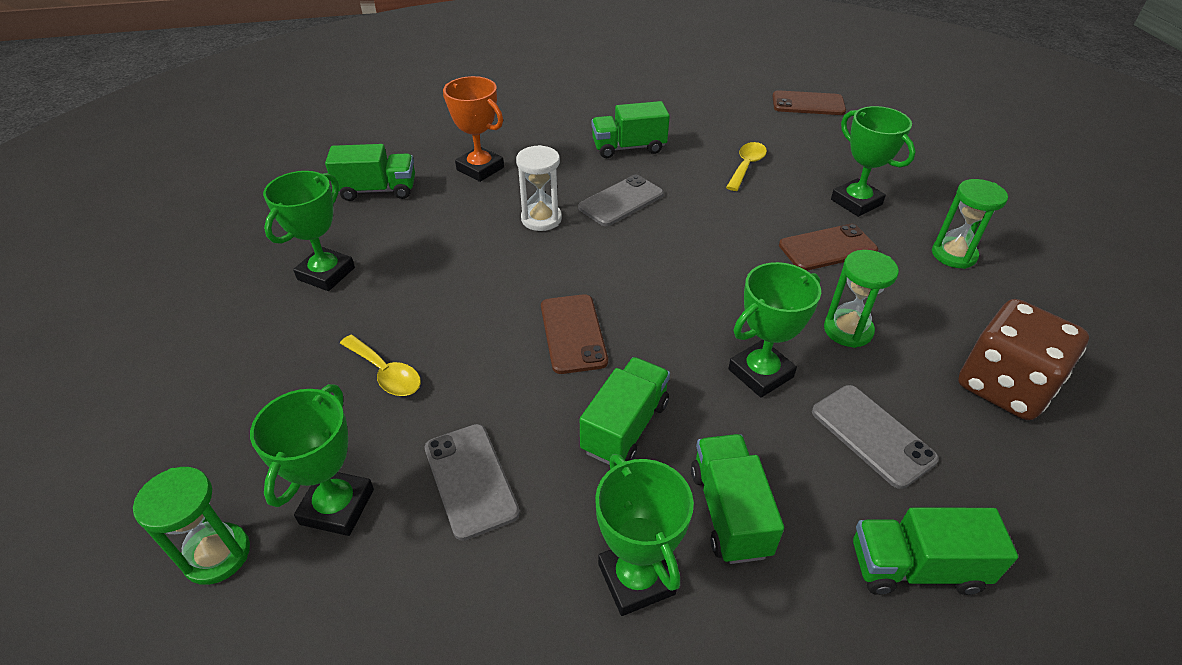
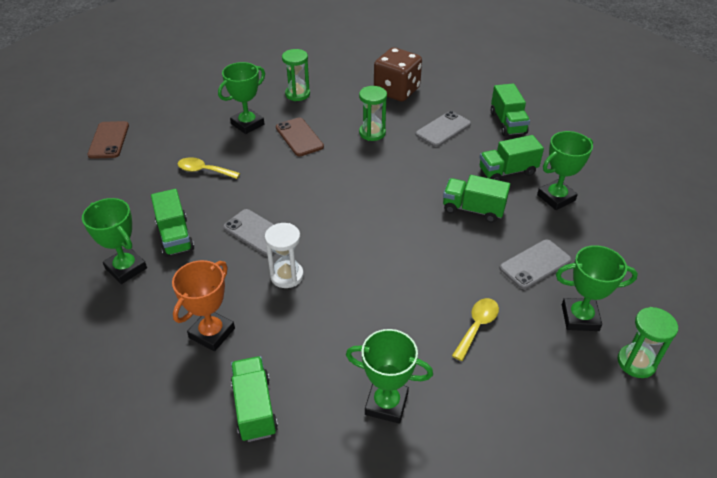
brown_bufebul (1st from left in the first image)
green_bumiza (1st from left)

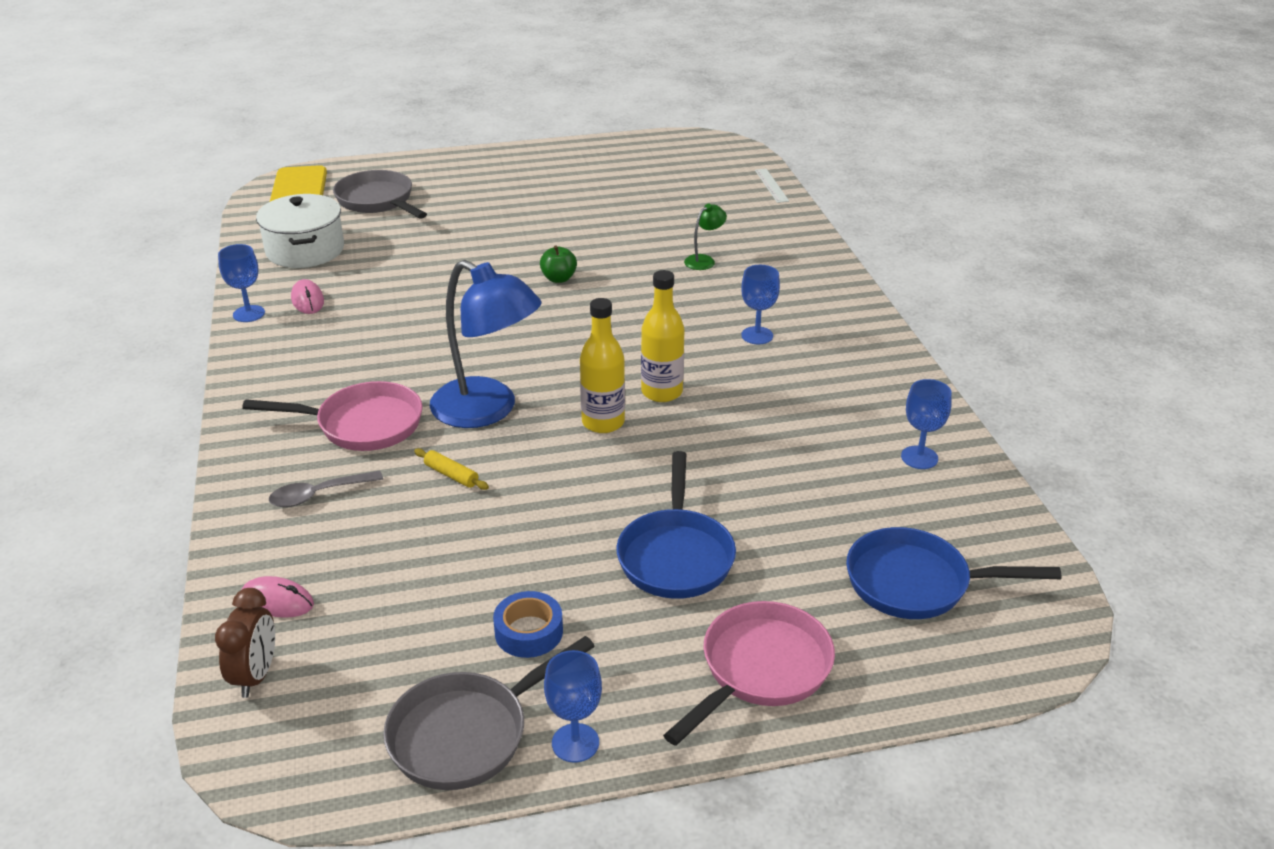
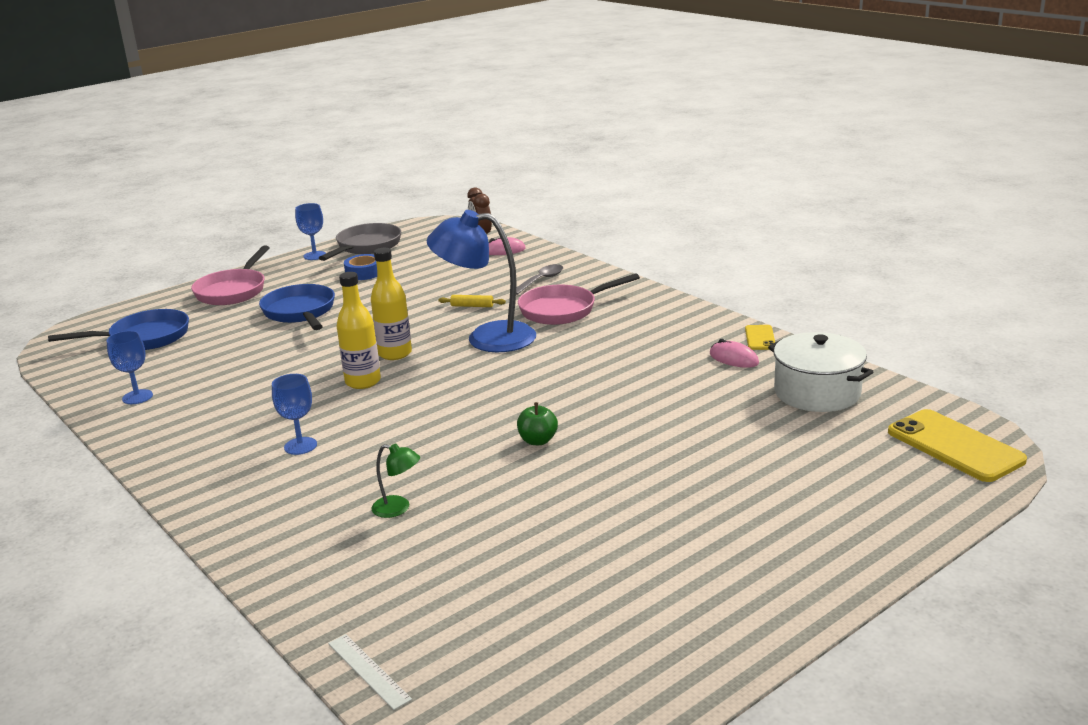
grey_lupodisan (1st from left in the first image)
yellow_bufebul (1st from left)
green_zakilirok

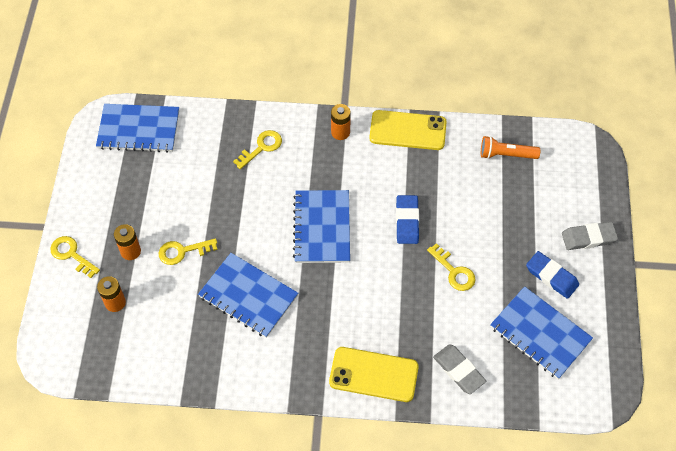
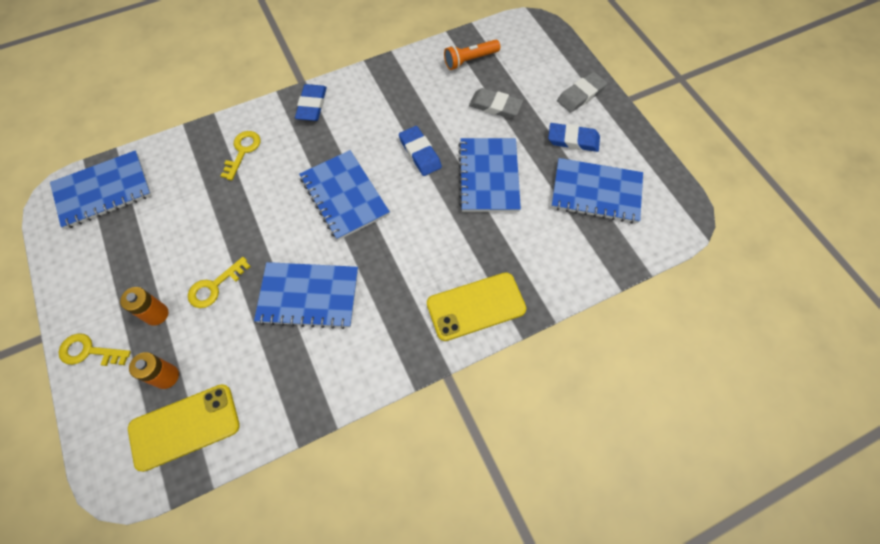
yellow_bufebul (1st from left)
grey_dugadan (1st from left)
blue_dugadan (1st from left)
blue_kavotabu (4th from left)

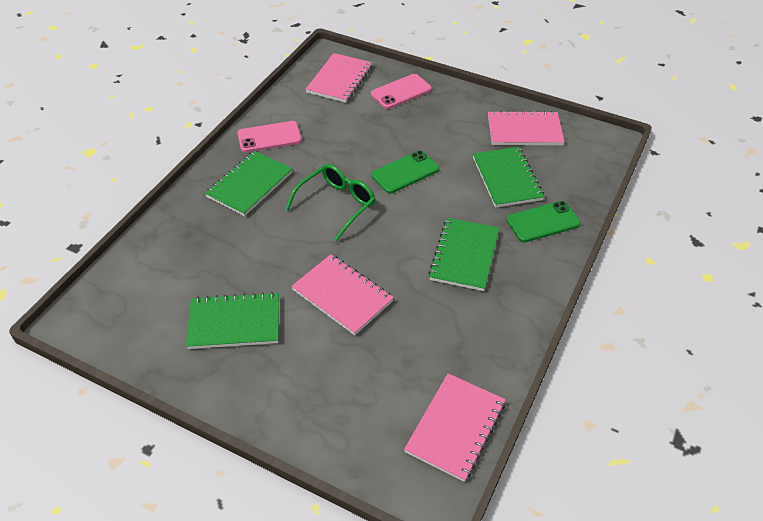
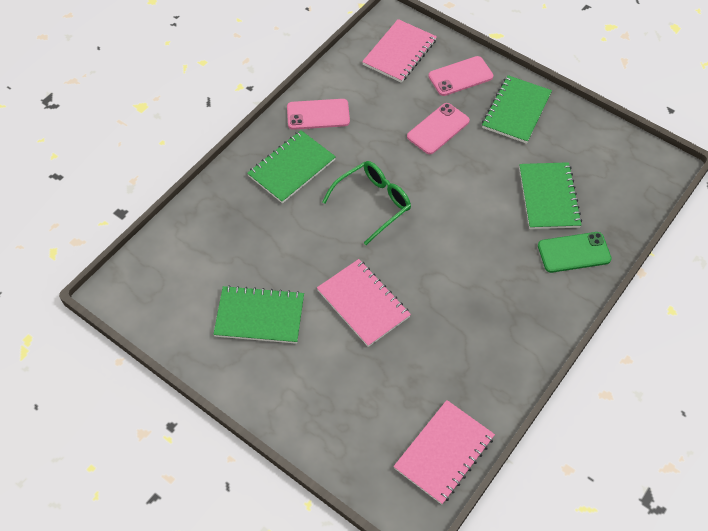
green_bufebul (1st from left in the first image)
pink_kavotabu (4th from left in the first image)
pink_bufebul (2nd from left)
green_kavotabu (3rd from left)

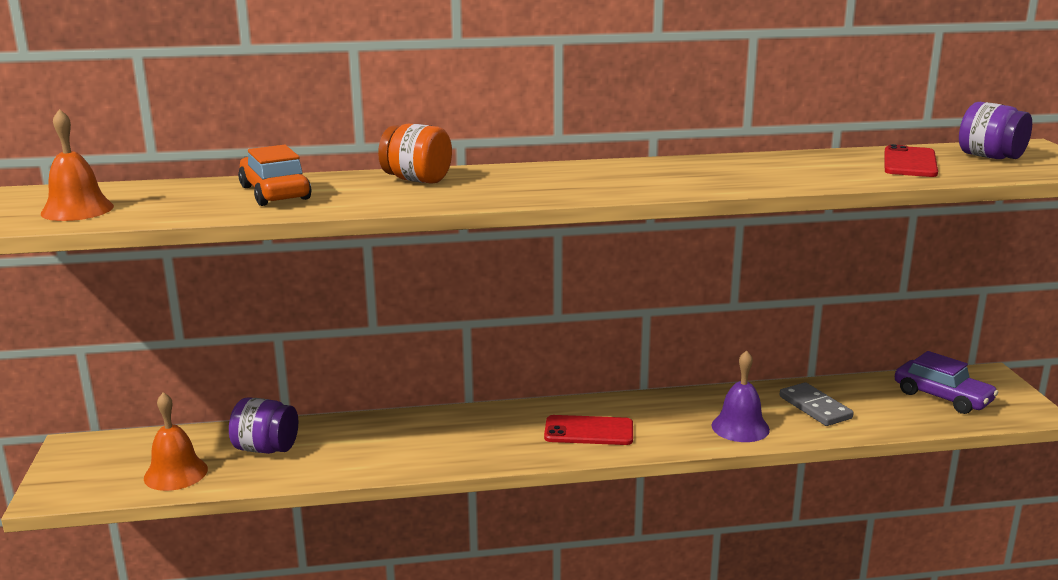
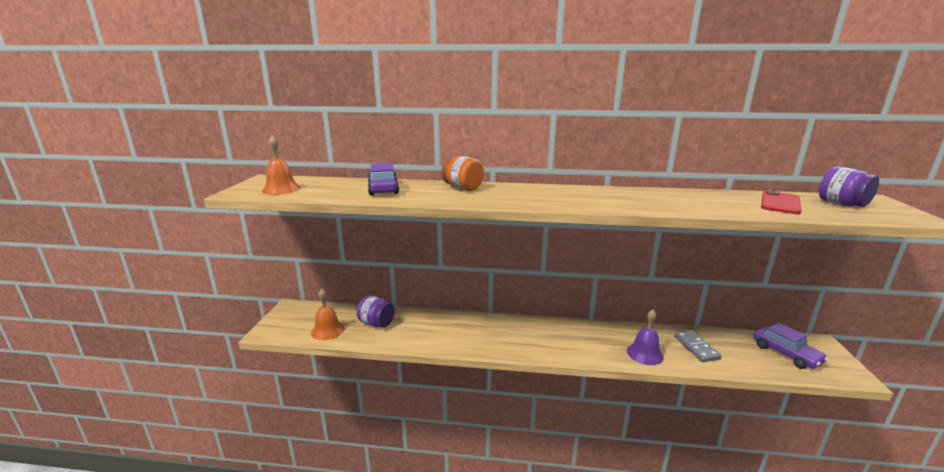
red_bufebul (1st from left in the first image)
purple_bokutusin (1st from left)

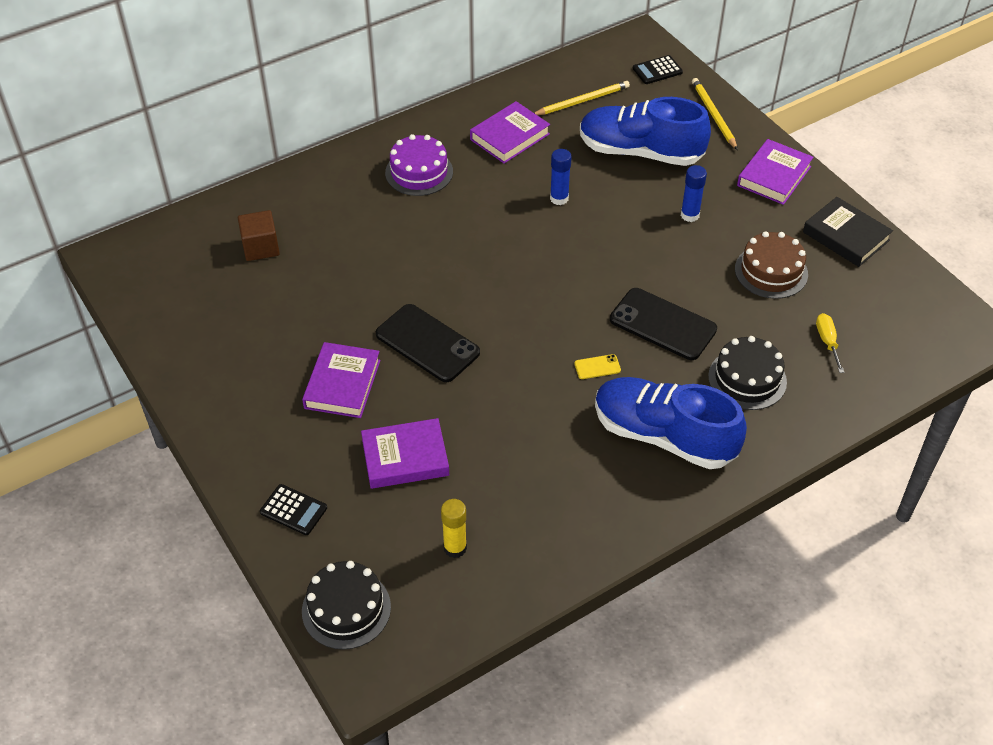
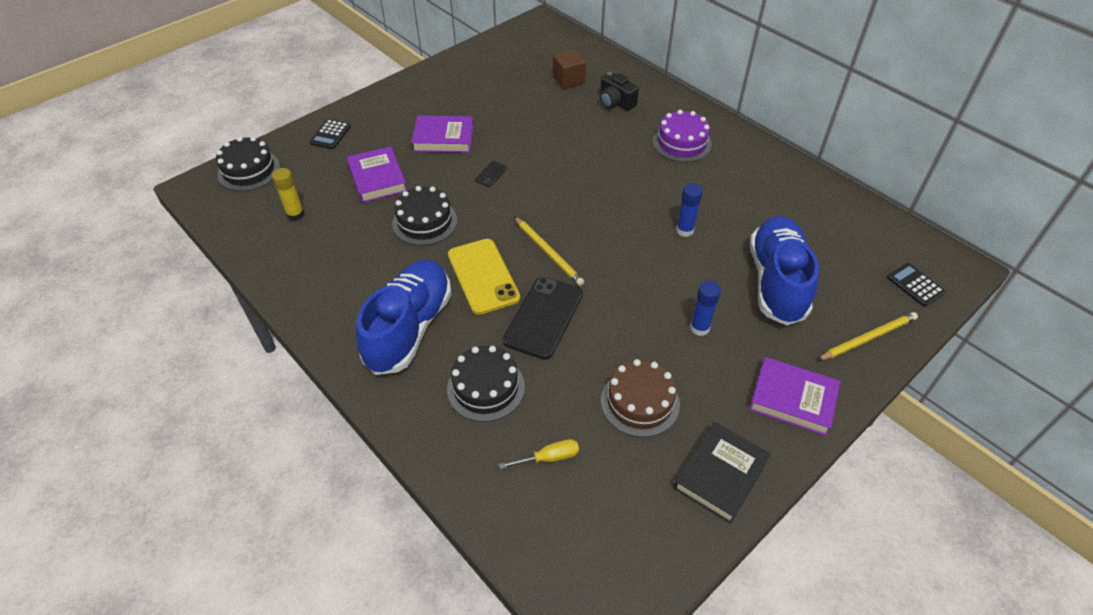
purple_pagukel (3rd from left in the first image)
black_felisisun (2nd from left)
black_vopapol
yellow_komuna (1st from left)
black_bufebul (1st from left)
yellow_bufebul

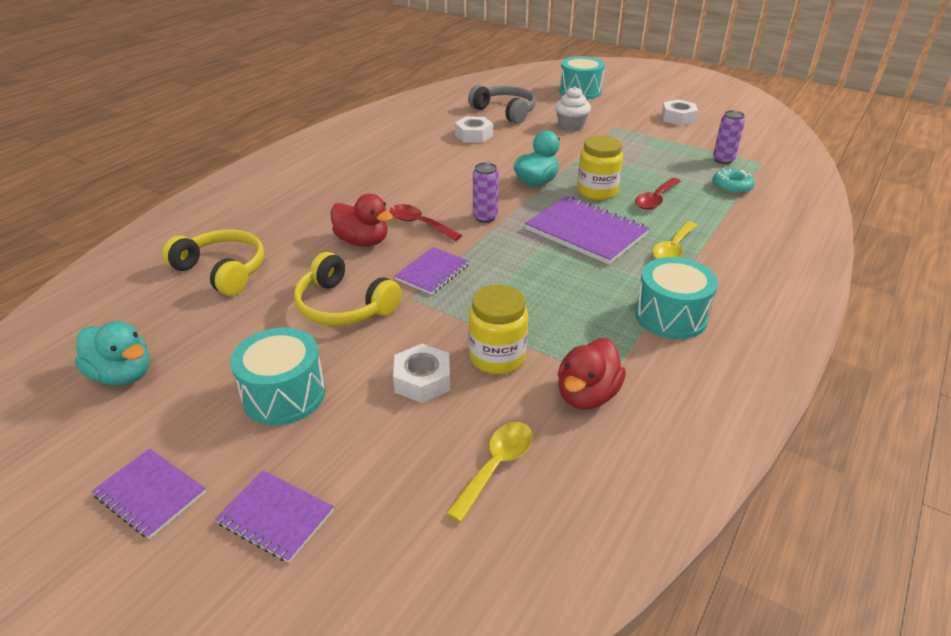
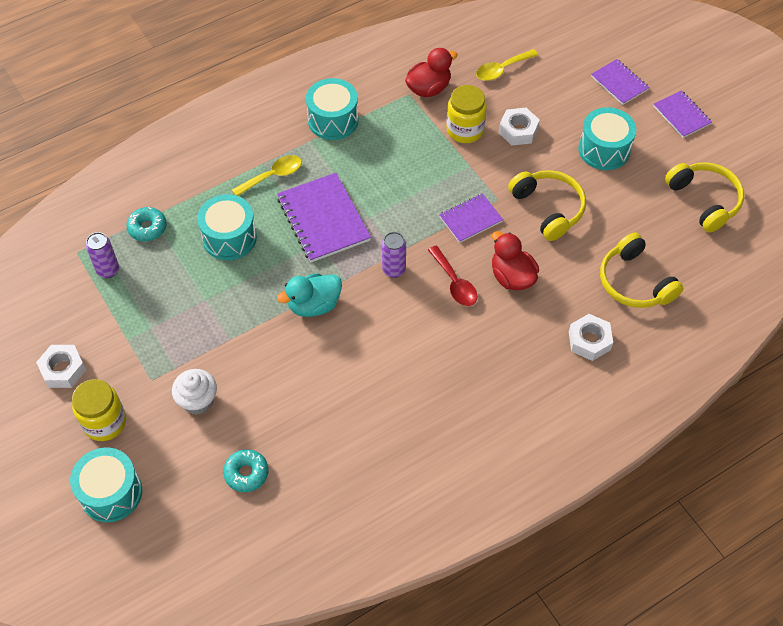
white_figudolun (3rd from left)
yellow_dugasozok (1st from left)
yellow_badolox (3rd from left)
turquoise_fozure (2nd from left)
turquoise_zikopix (2nd from left)

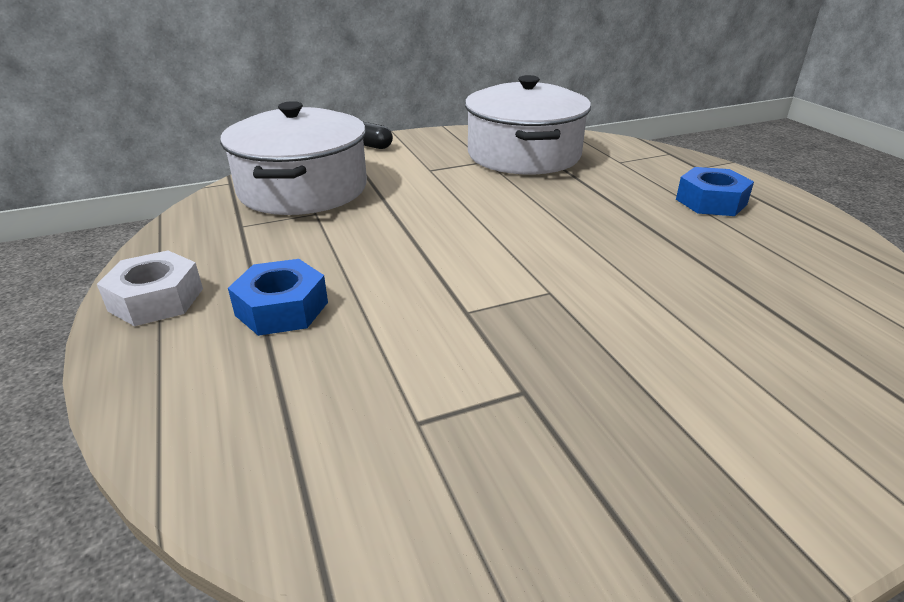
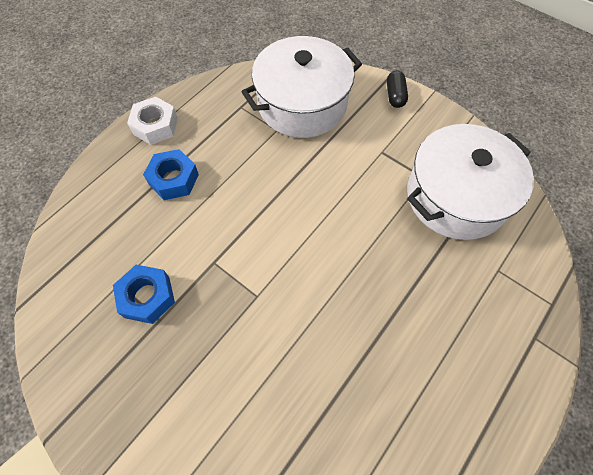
blue_figudolun (1st from left)

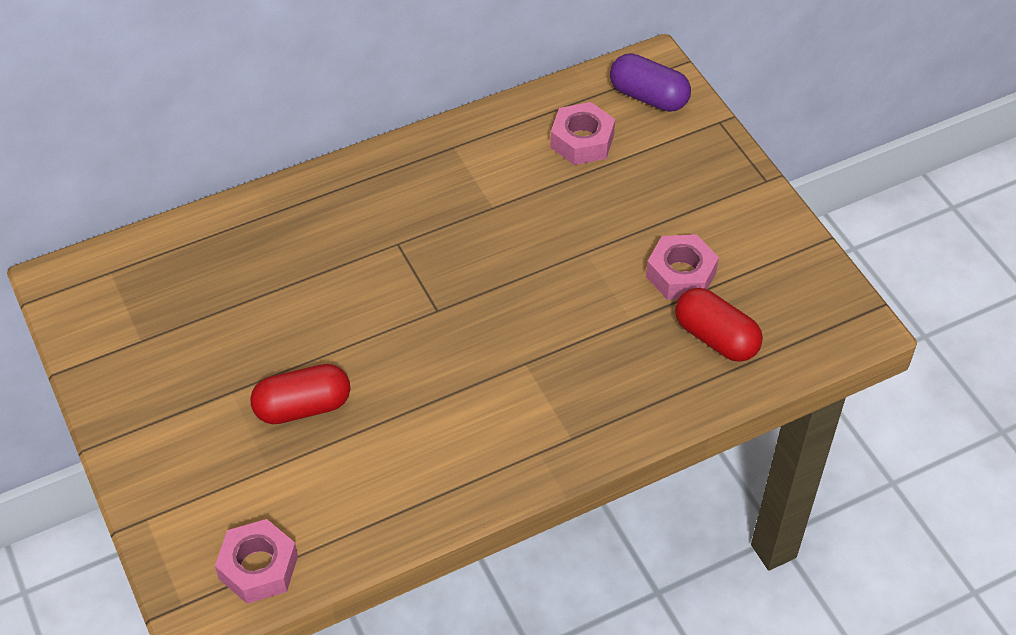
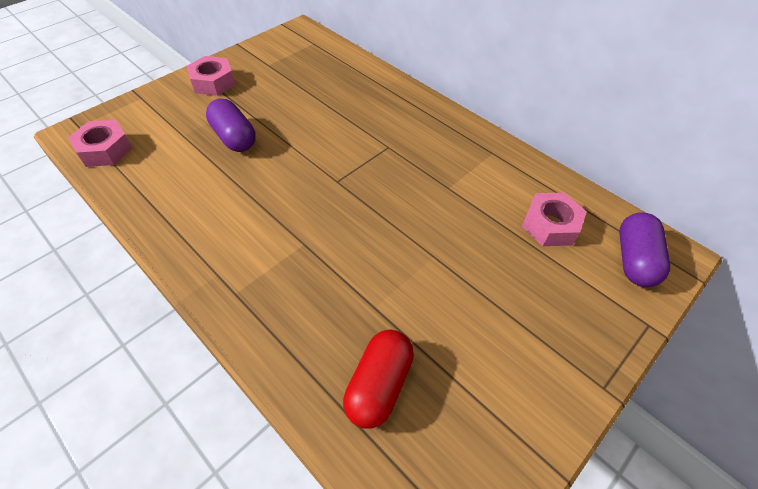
pink_figudolun (2nd from left)
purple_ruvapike (1st from left)

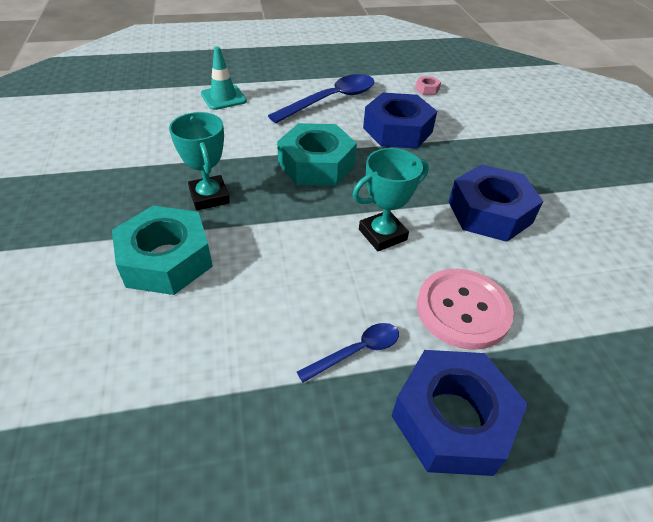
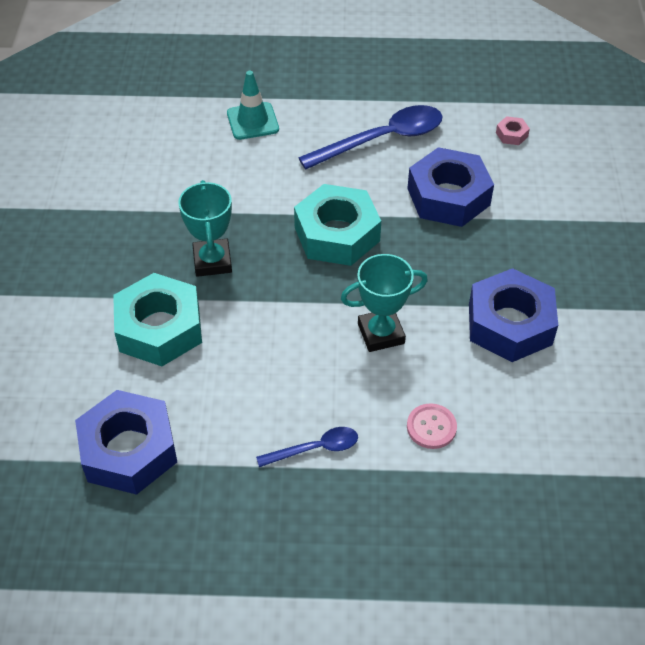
blue_figudolun (1st from left)
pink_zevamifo

